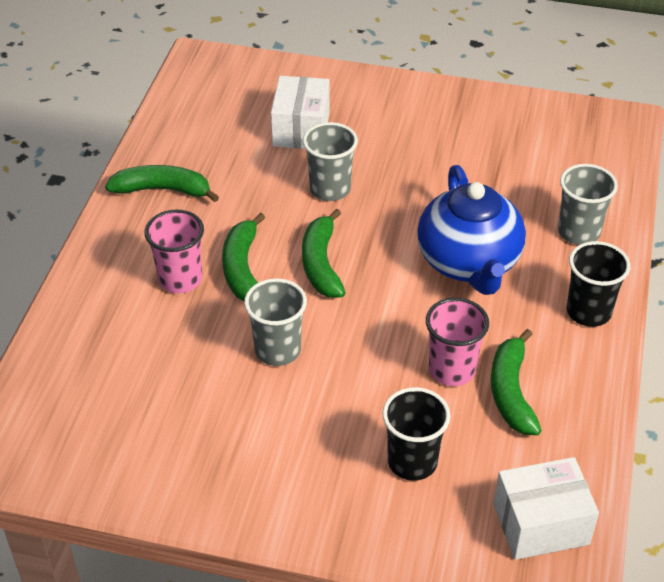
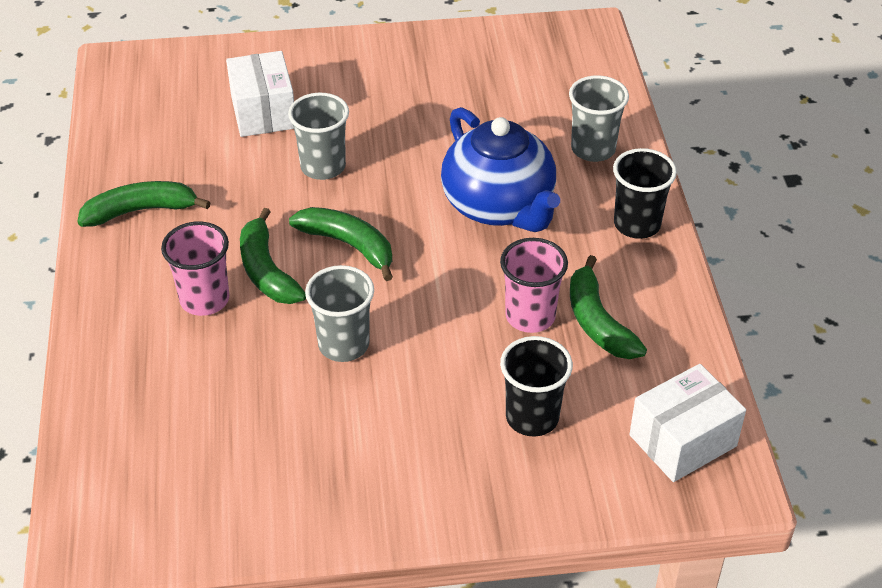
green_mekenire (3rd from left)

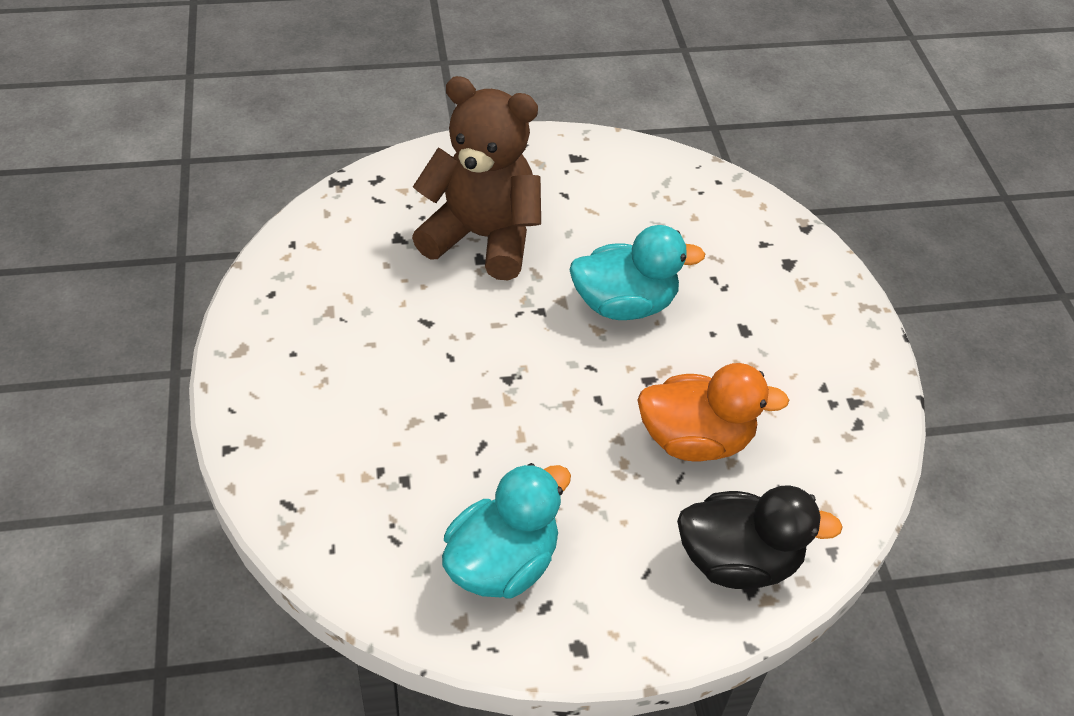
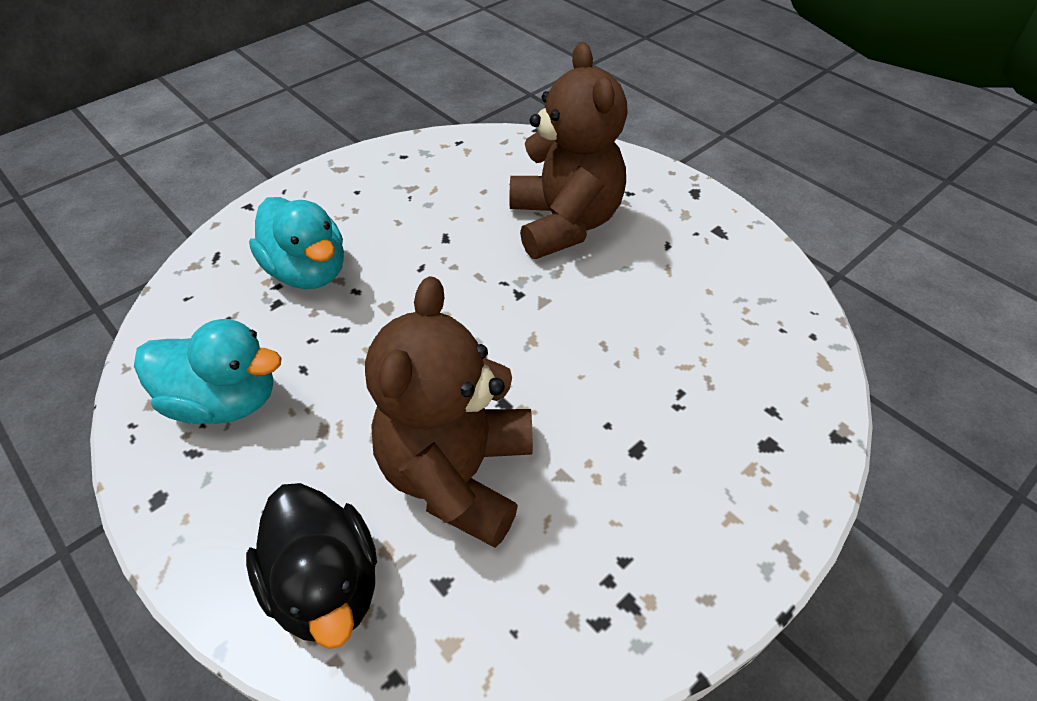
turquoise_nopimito (2nd from left)
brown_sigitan (1st from left)

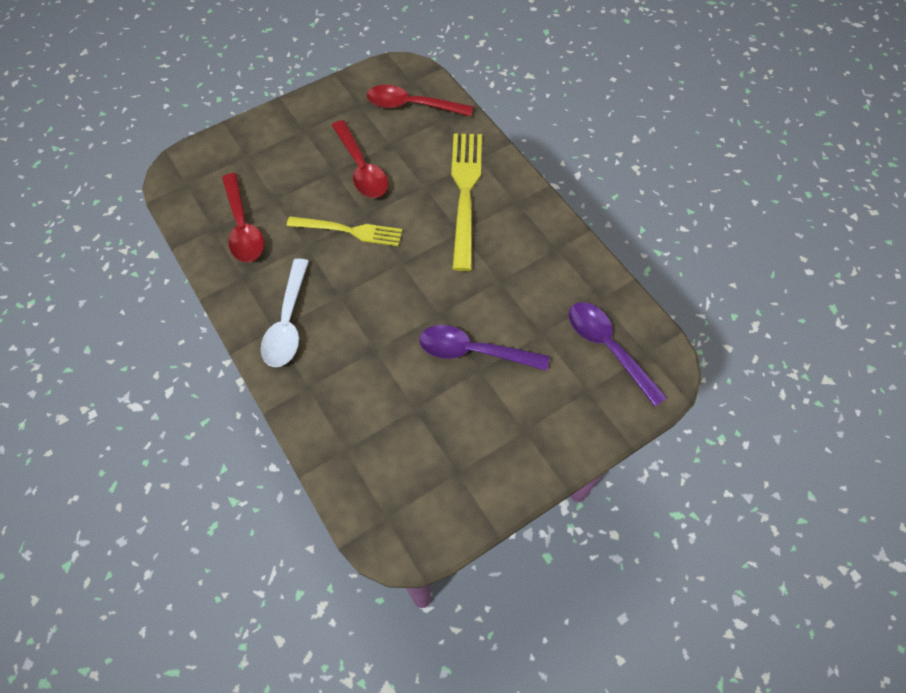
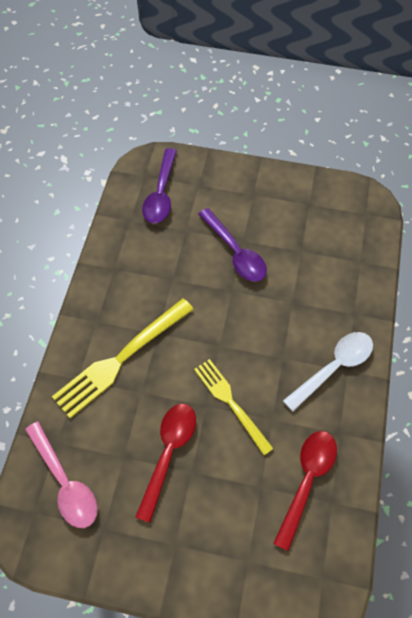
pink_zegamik

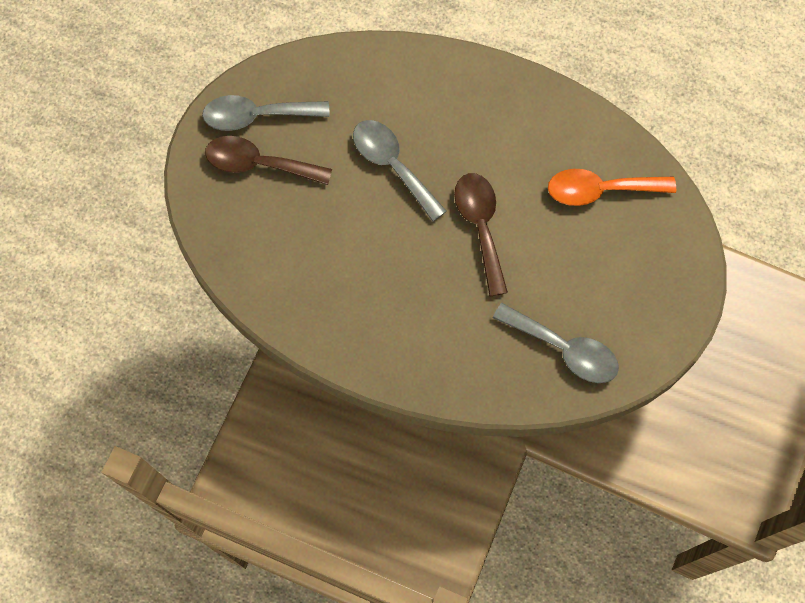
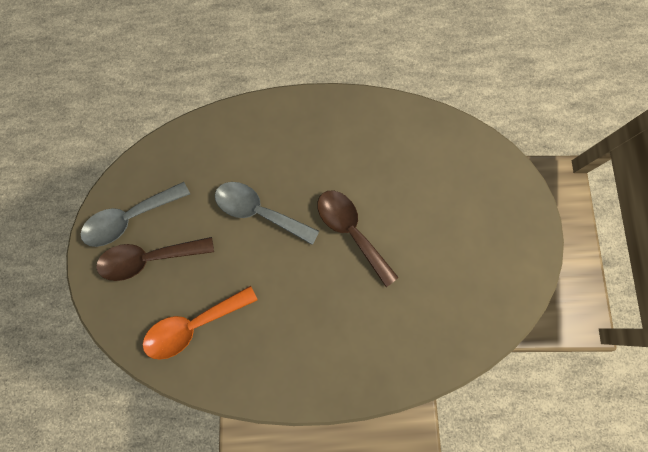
grey_zegamik (3rd from left in the first image)
orange_zegamik

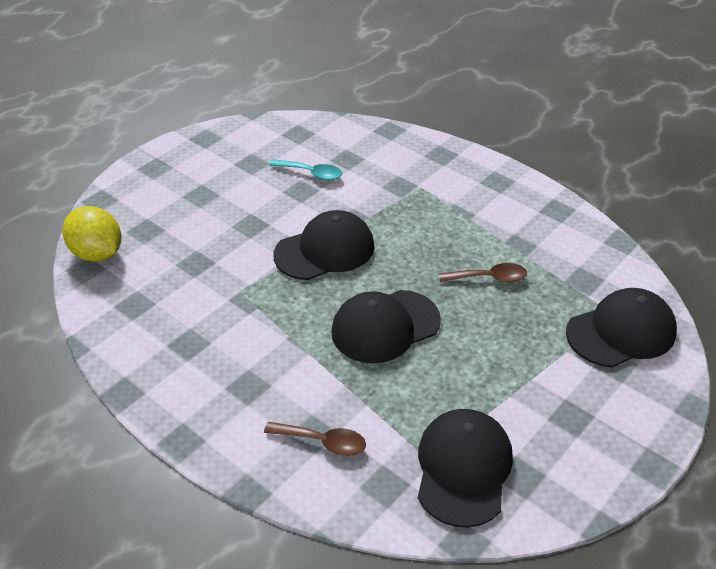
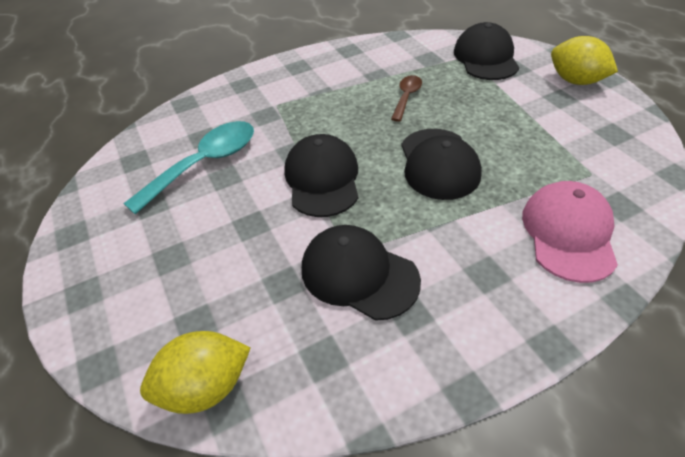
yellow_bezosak (2nd from left)
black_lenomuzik (2nd from left)
pink_lenomuzik
turquoise_zegamik

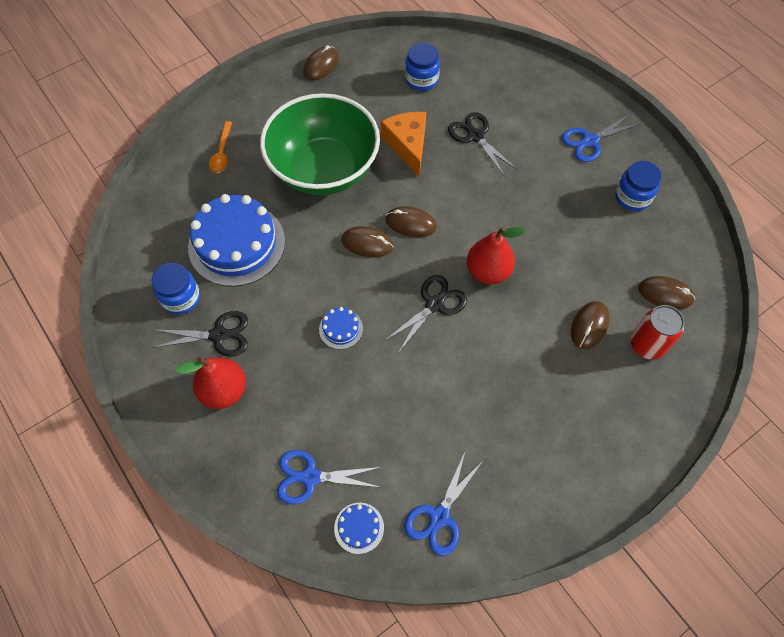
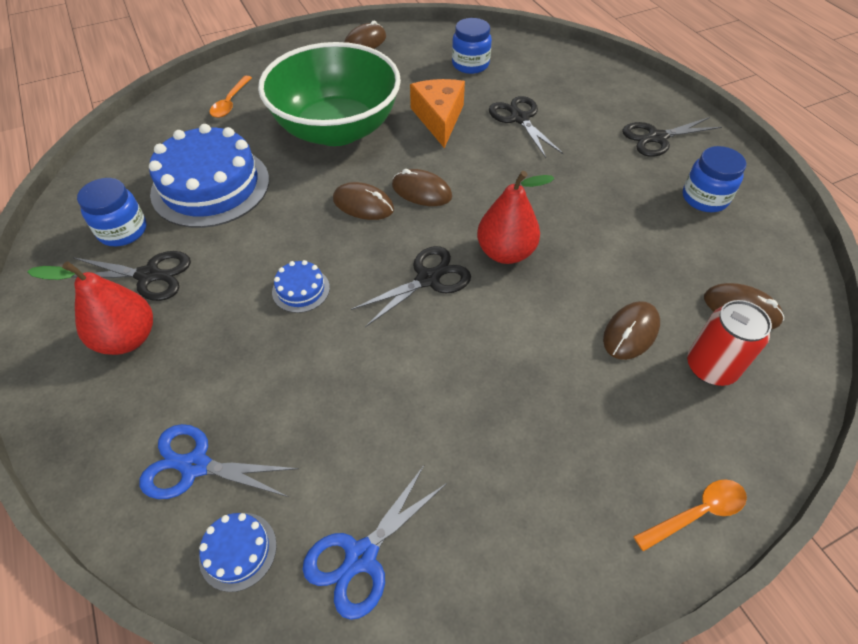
orange_zegamik (2nd from left)
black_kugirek (4th from left)

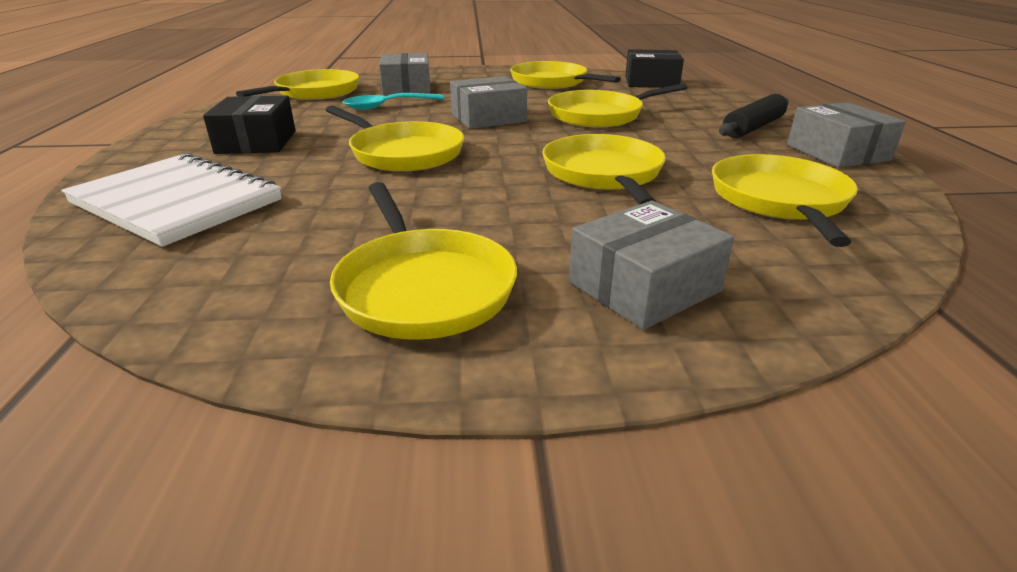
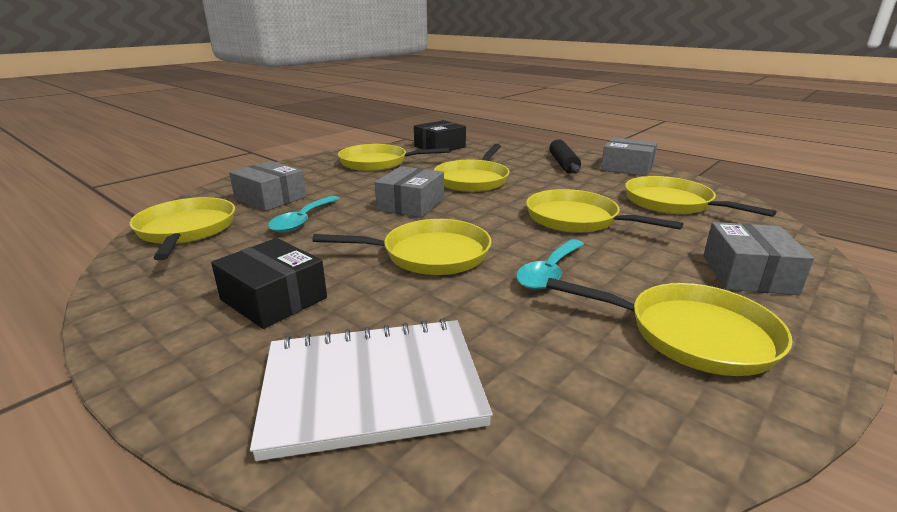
turquoise_zegamik (2nd from left)

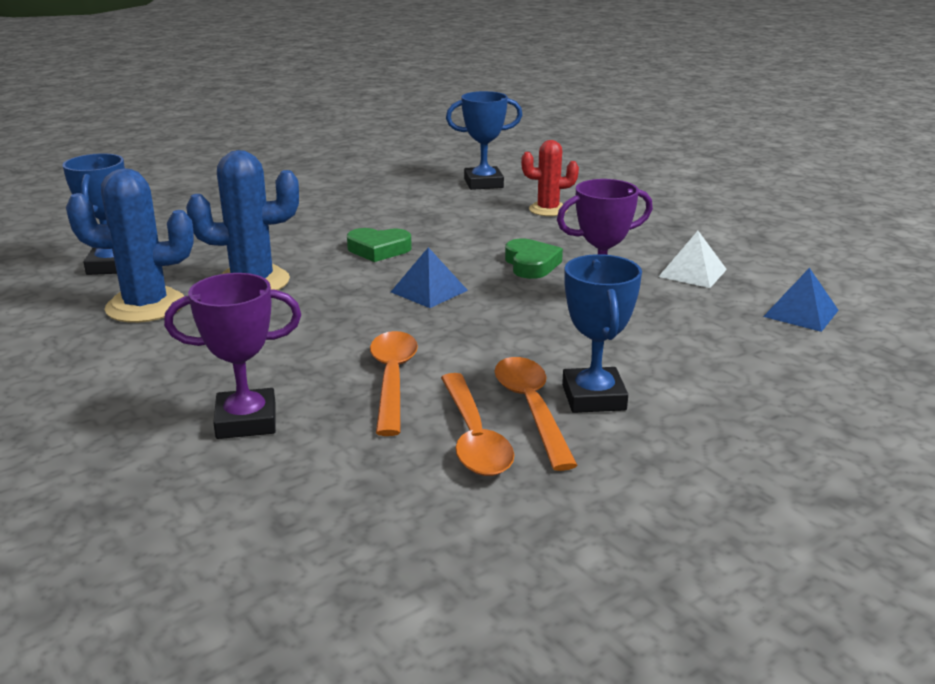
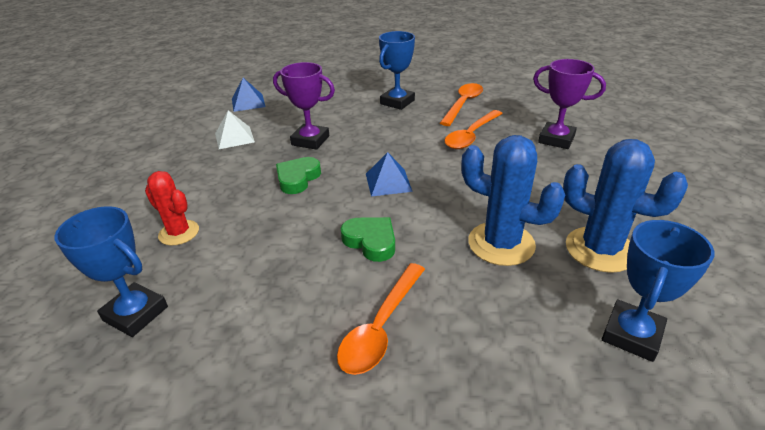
orange_zegamik (1st from left)

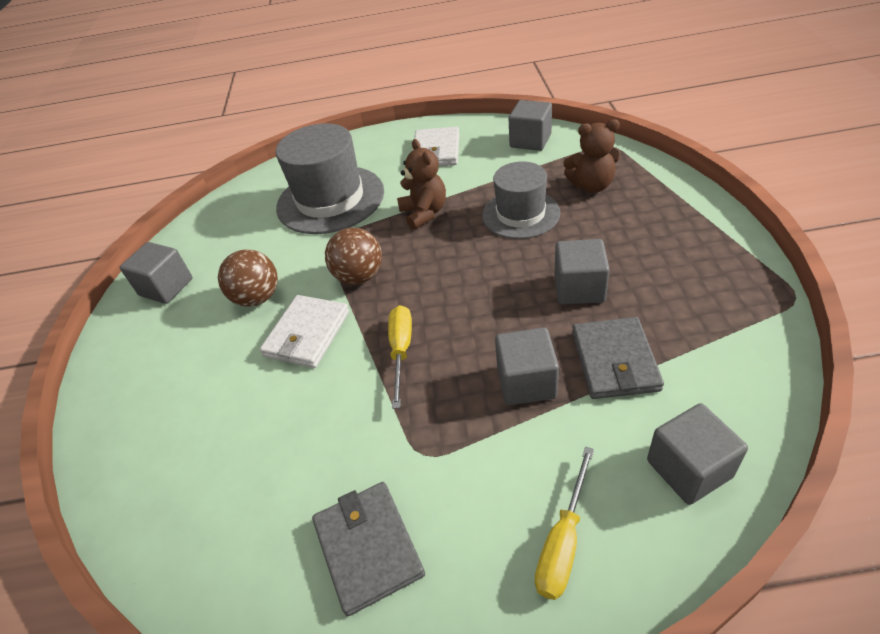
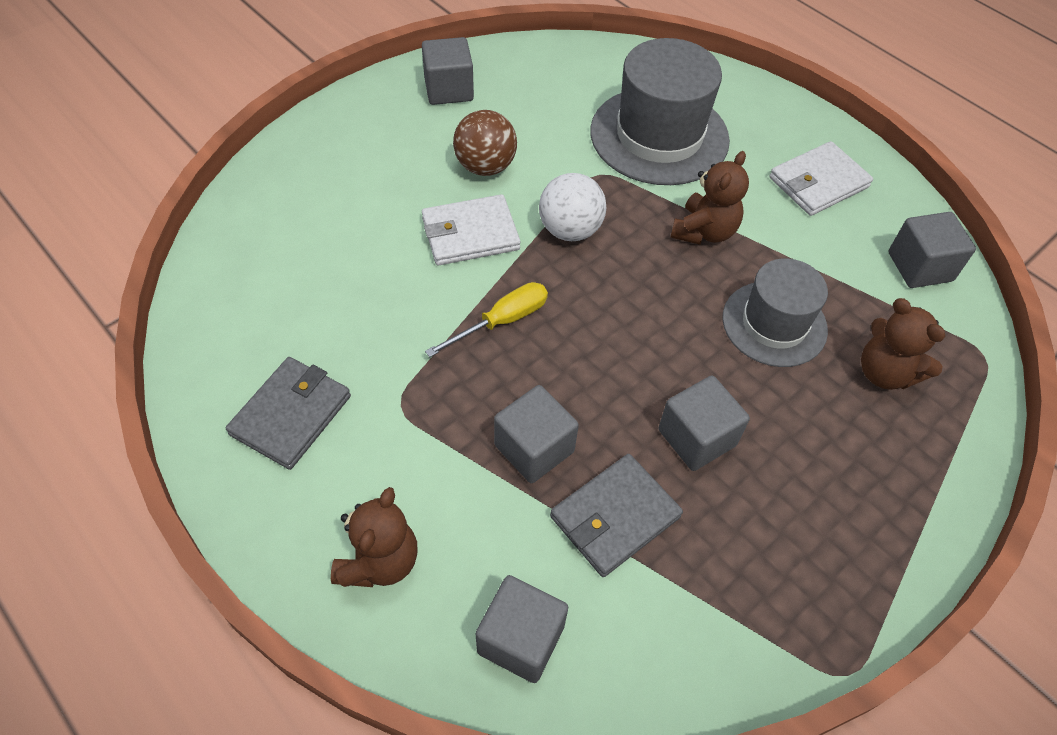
brown_sigitan (1st from left)
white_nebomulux

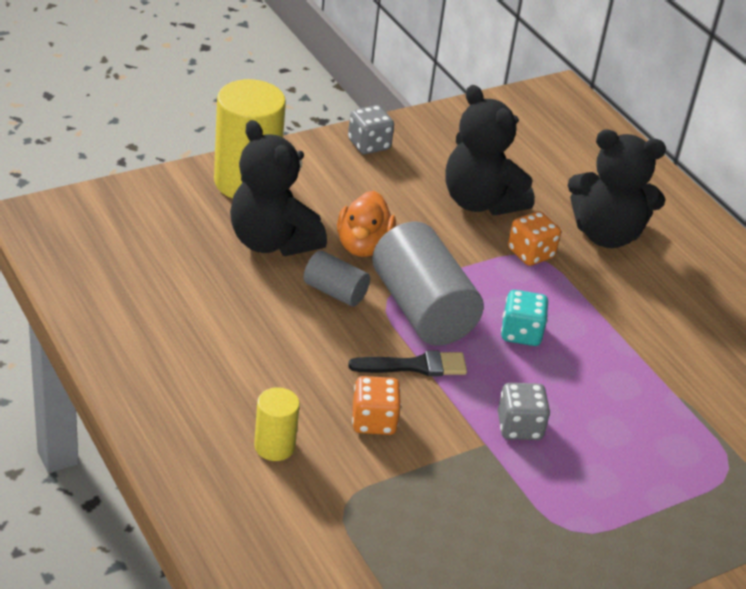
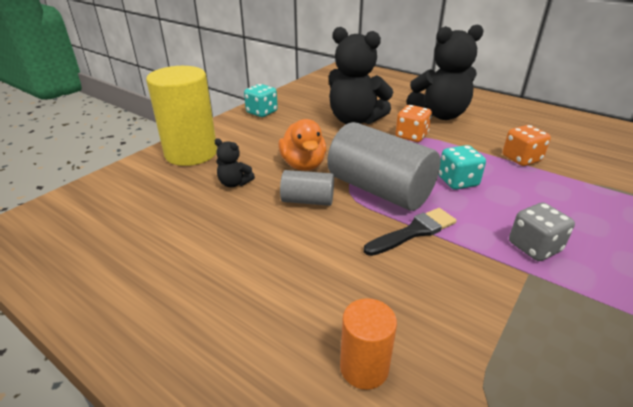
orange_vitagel (2nd from left)
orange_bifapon
turquoise_vitagel (1st from left)
black_sigitan (1st from left)

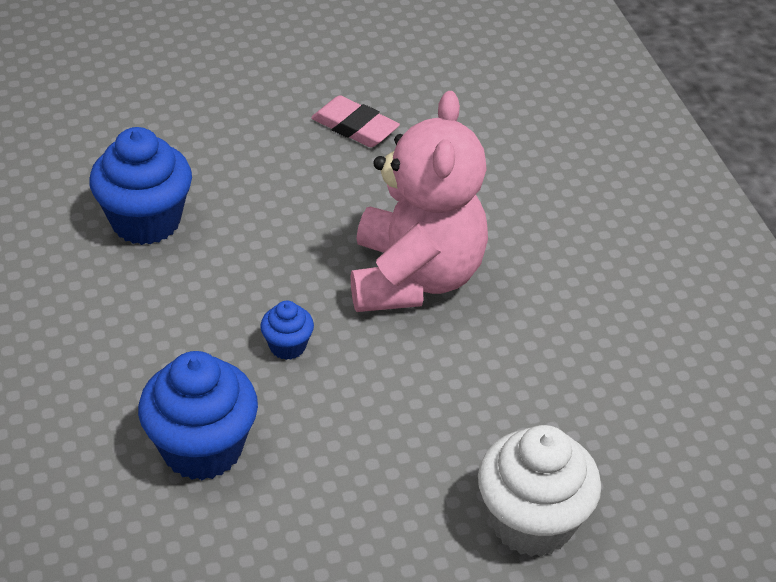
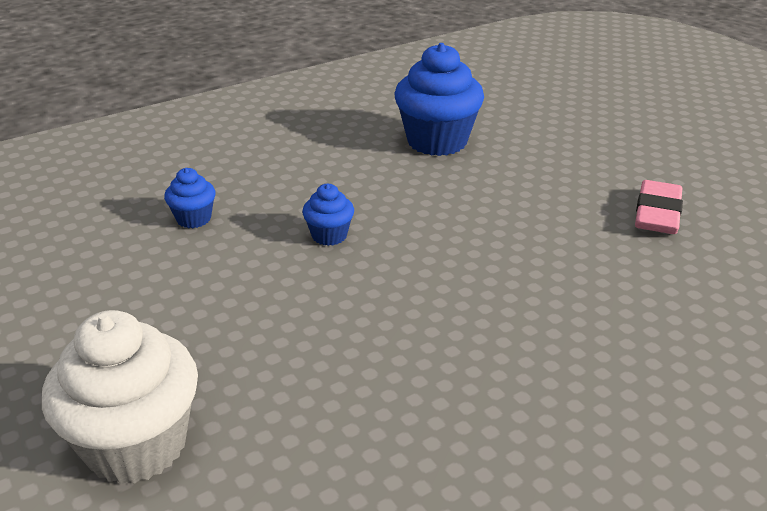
pink_sigitan
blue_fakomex (1st from left)

